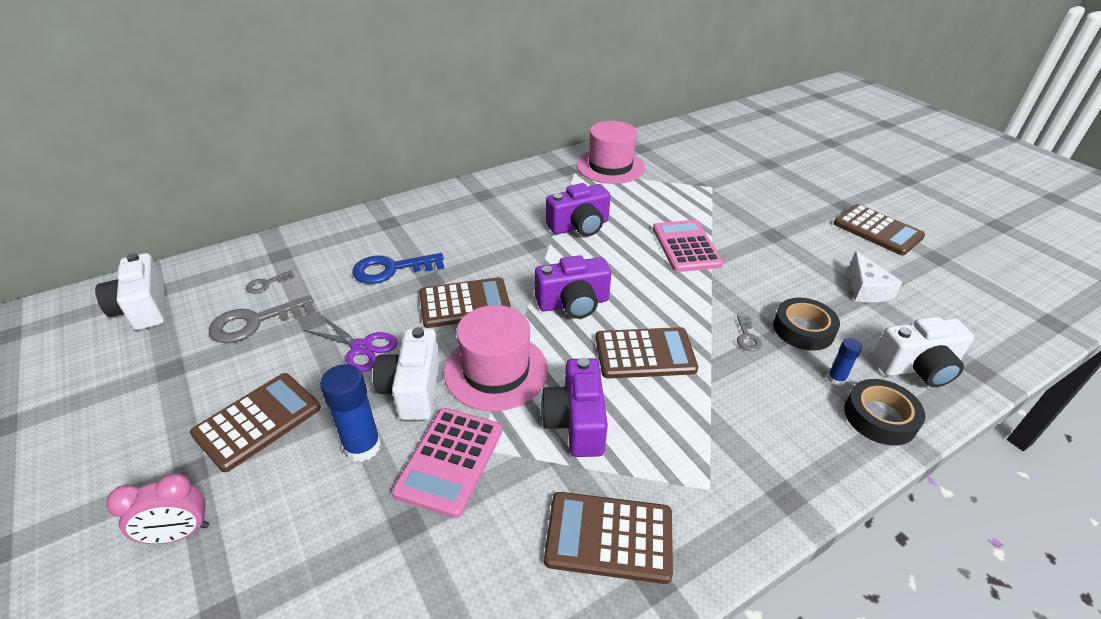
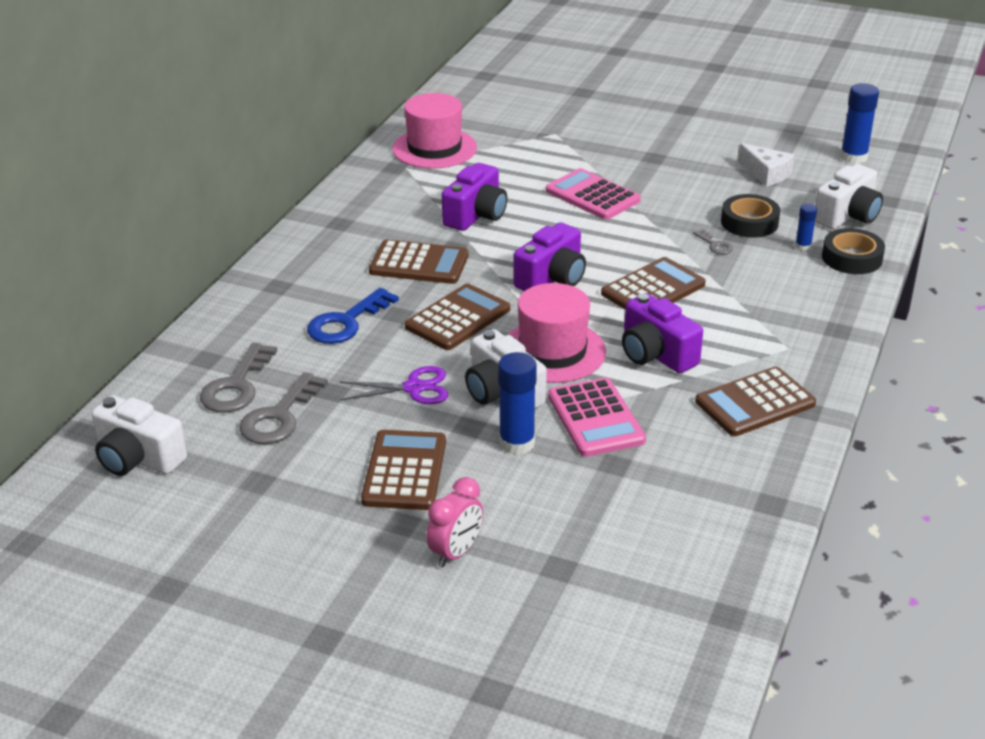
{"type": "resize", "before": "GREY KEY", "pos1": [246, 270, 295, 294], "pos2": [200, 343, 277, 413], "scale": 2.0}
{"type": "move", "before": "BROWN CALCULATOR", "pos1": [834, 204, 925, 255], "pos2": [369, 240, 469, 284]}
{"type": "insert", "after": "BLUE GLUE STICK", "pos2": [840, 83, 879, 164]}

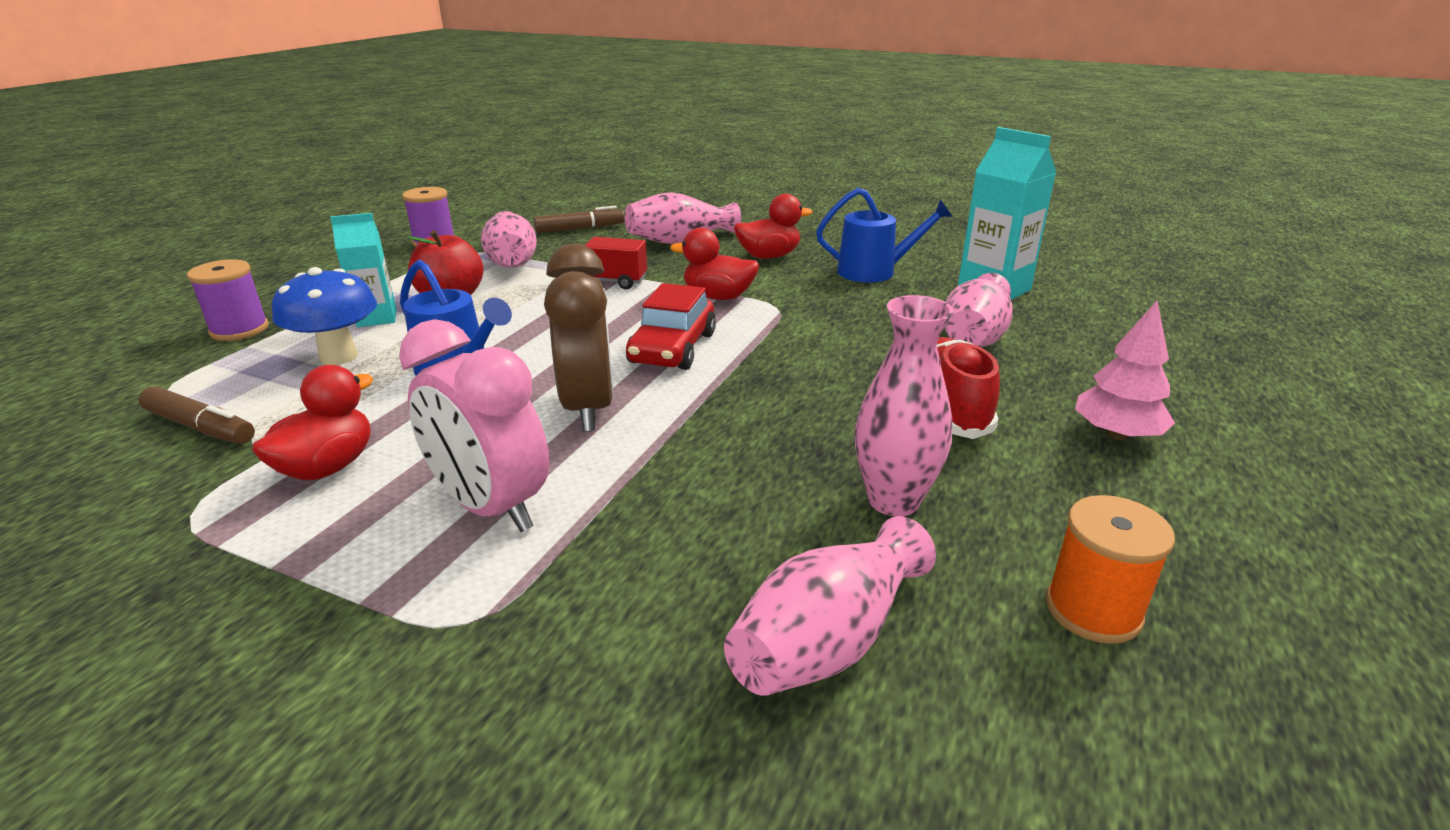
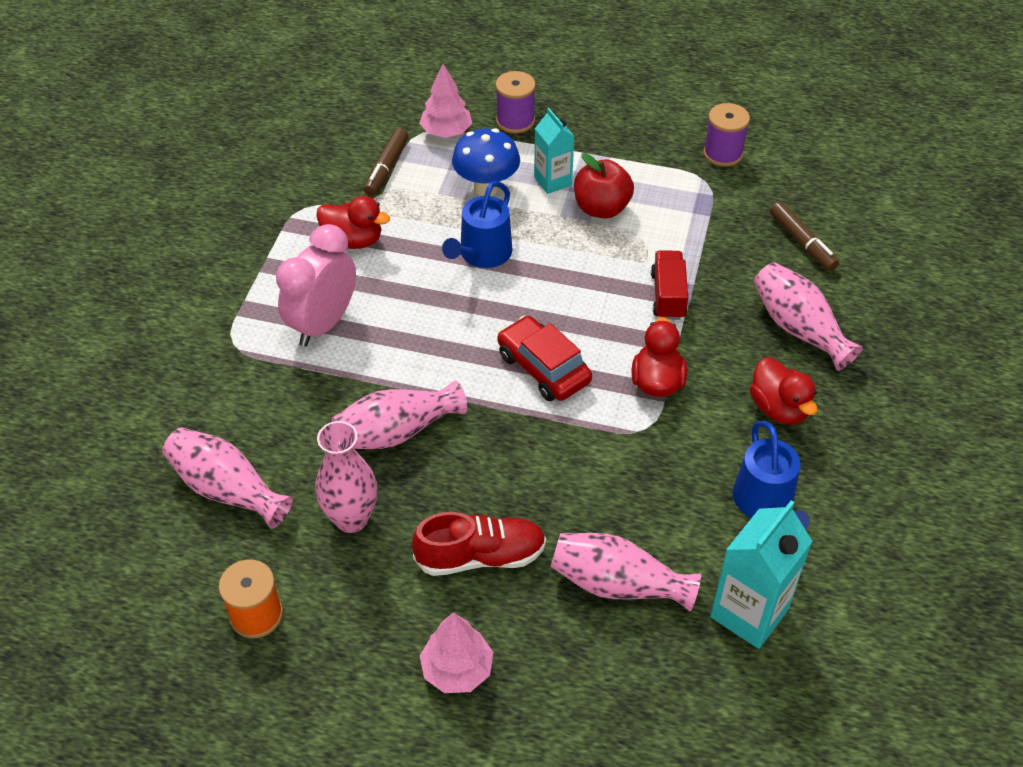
{"type": "move", "before": "PINK VASE", "pos1": [481, 211, 537, 268], "pos2": [331, 380, 467, 449]}
{"type": "delete", "before": "BROWN CLOCK", "pos1": [544, 244, 614, 432]}
{"type": "rotate", "before": "RED CAR", "pos1": [626, 283, 716, 370], "pos2": [498, 316, 592, 401], "turn": 45}
{"type": "insert", "after": "PINK TREE", "pos2": [419, 64, 472, 138]}

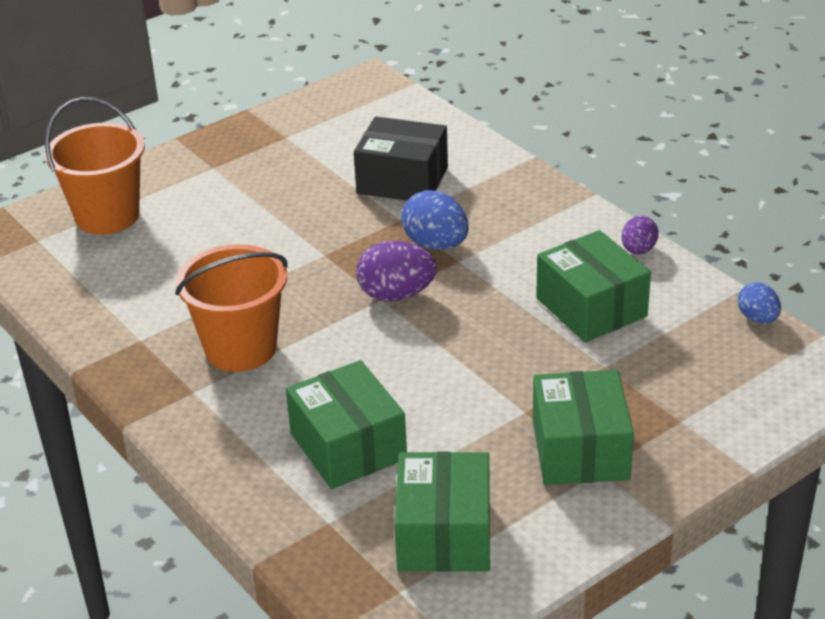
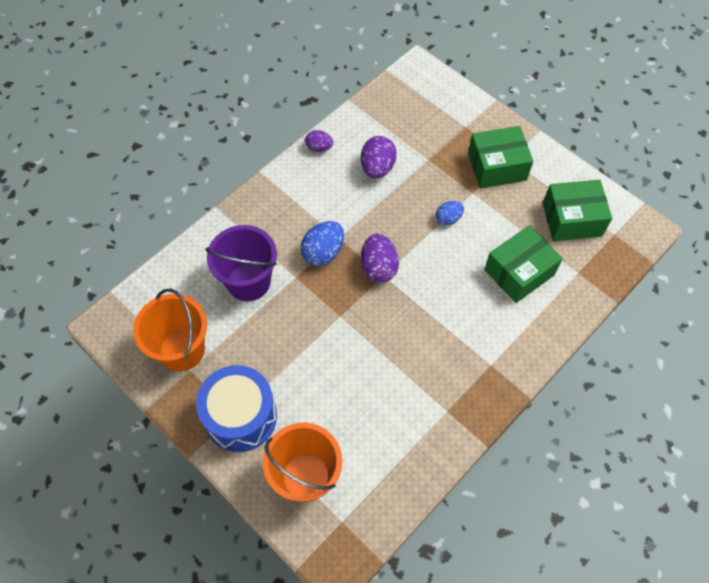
{"type": "move", "before": "ORANGE BUCKET", "pos1": [175, 244, 288, 372], "pos2": [133, 288, 207, 371]}
{"type": "replace", "before": "BLACK BOX", "after": "PURPLE BUCKET", "pos1": [354, 117, 448, 201], "pos2": [205, 225, 277, 301]}
{"type": "replace", "before": "GREEN BOX", "after": "PURPLE EGG", "pos1": [536, 230, 651, 342], "pos2": [361, 136, 397, 179]}
{"type": "move", "before": "BLUE EGG", "pos1": [738, 282, 781, 324], "pos2": [436, 201, 464, 225]}
{"type": "insert", "after": "BLUE DRUM", "pos2": [196, 365, 277, 452]}

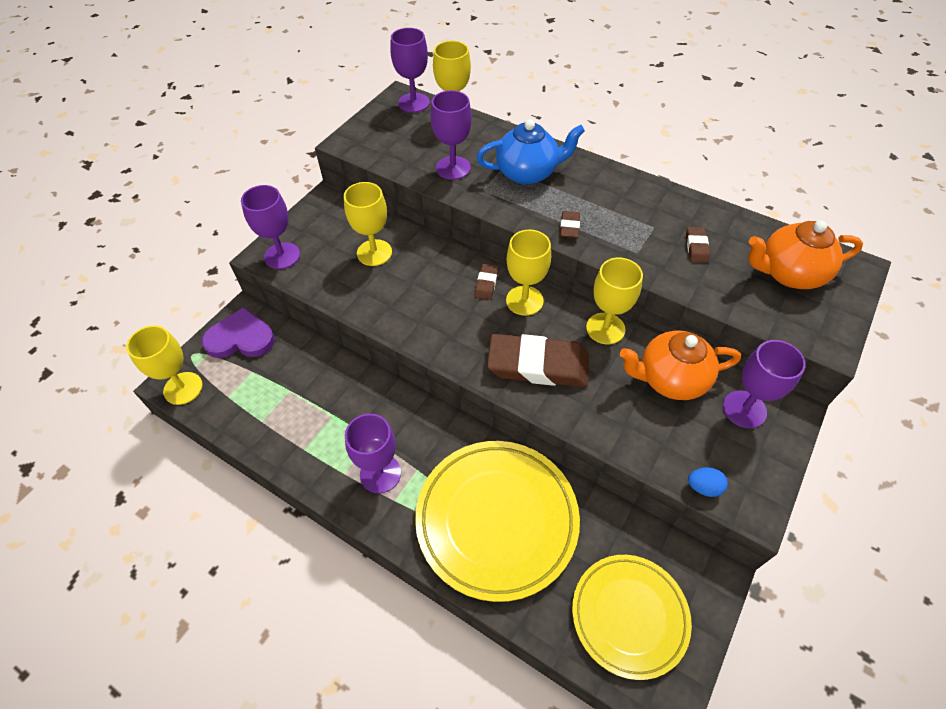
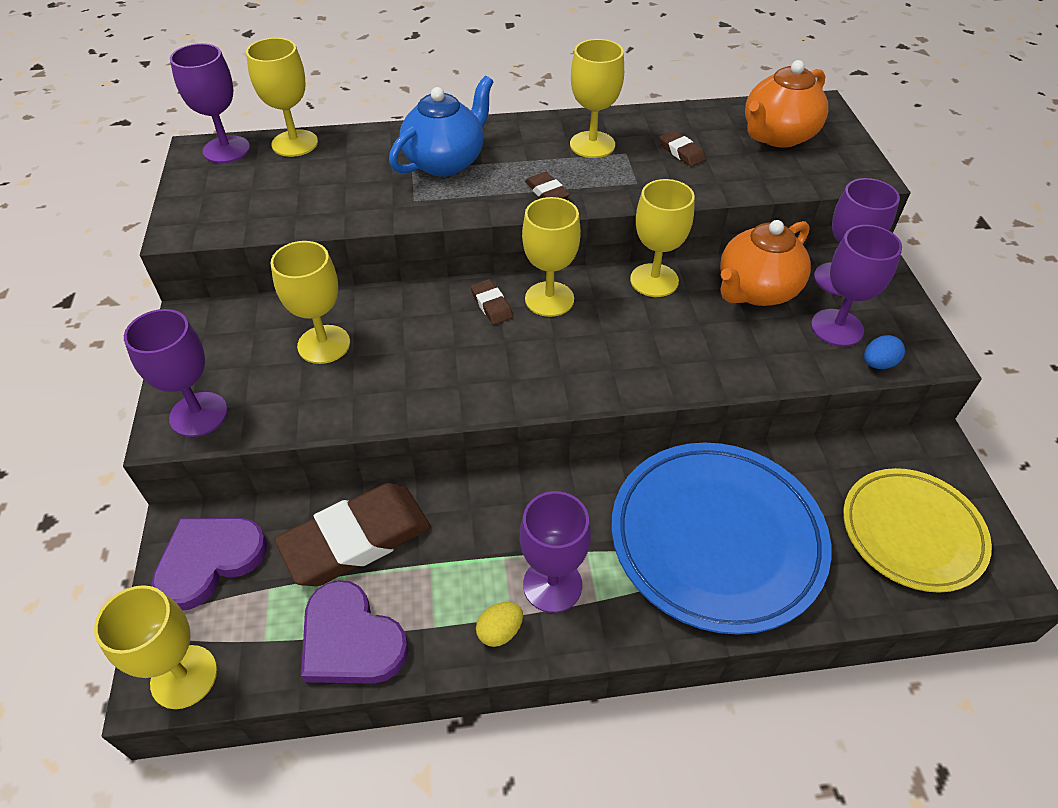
{"type": "recolor", "before": "YELLOW PLATE", "after": "BLUE PLATE", "pos1": [415, 441, 580, 602], "pos2": [612, 443, 831, 635]}
{"type": "move", "before": "PURPLE GOBLET", "pos1": [431, 90, 472, 180], "pos2": [811, 225, 902, 347]}
{"type": "move", "before": "BROWN ERASER", "pos1": [487, 334, 589, 387], "pos2": [274, 483, 431, 586]}
{"type": "insert", "after": "PURPLE HEART", "pos2": [301, 580, 409, 684]}
{"type": "insert", "after": "YELLOW EGG", "pos2": [476, 602, 523, 647]}
{"type": "insert", "after": "YELLOW GOBLET", "pos2": [570, 39, 624, 158]}

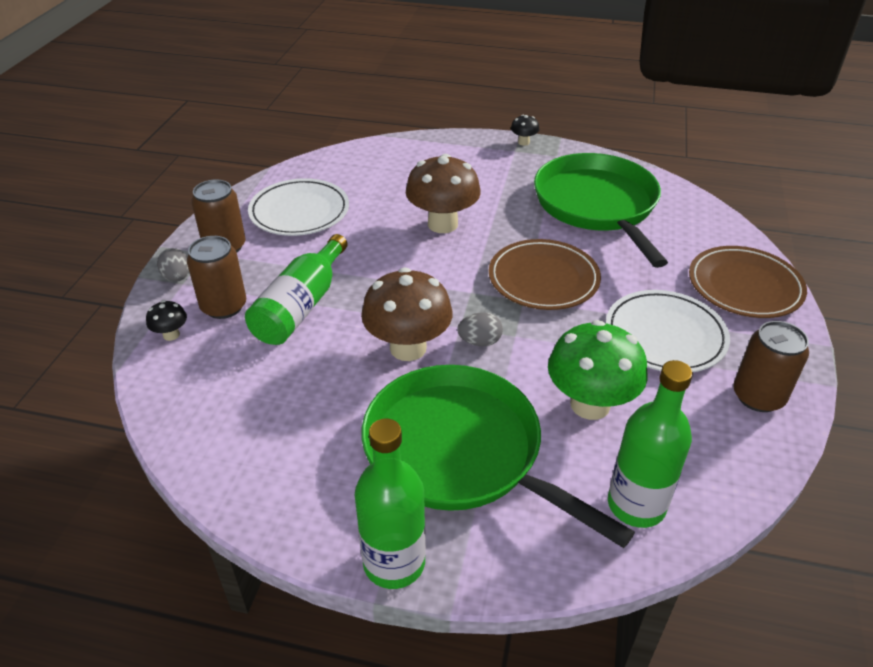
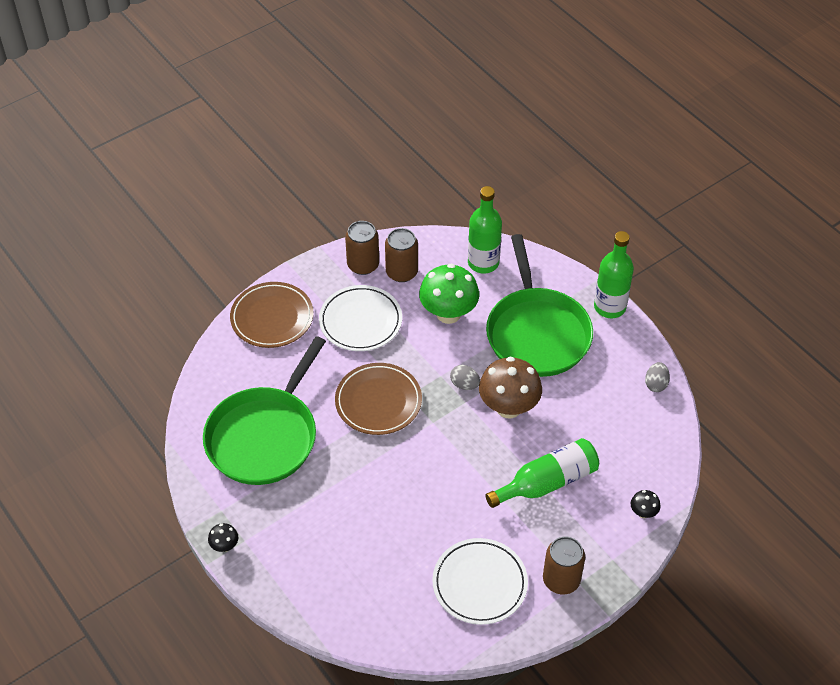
{"type": "move", "before": "GREY EGG", "pos1": [157, 248, 189, 282], "pos2": [645, 362, 670, 392]}
{"type": "move", "before": "BROWN CAN", "pos1": [187, 236, 246, 319], "pos2": [385, 228, 418, 282]}
{"type": "delete", "before": "BROWN MUSHROOM", "pos1": [406, 154, 481, 233]}

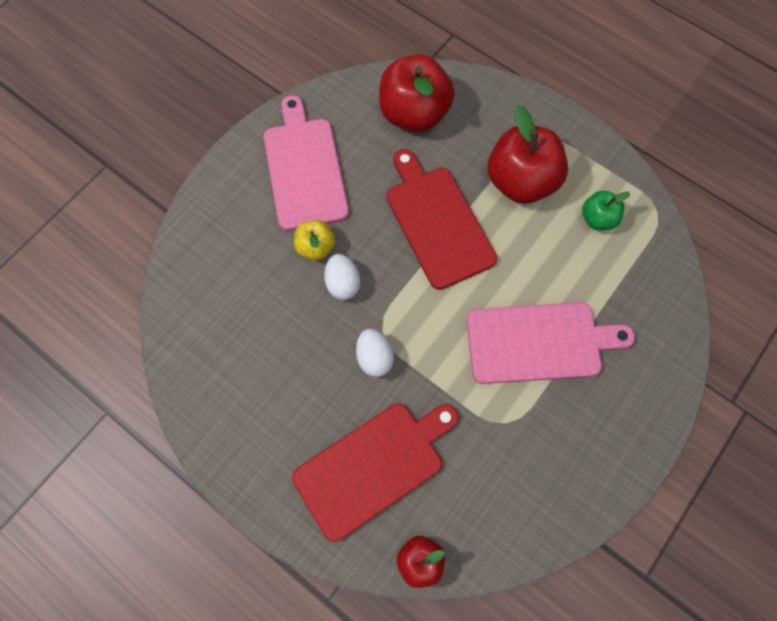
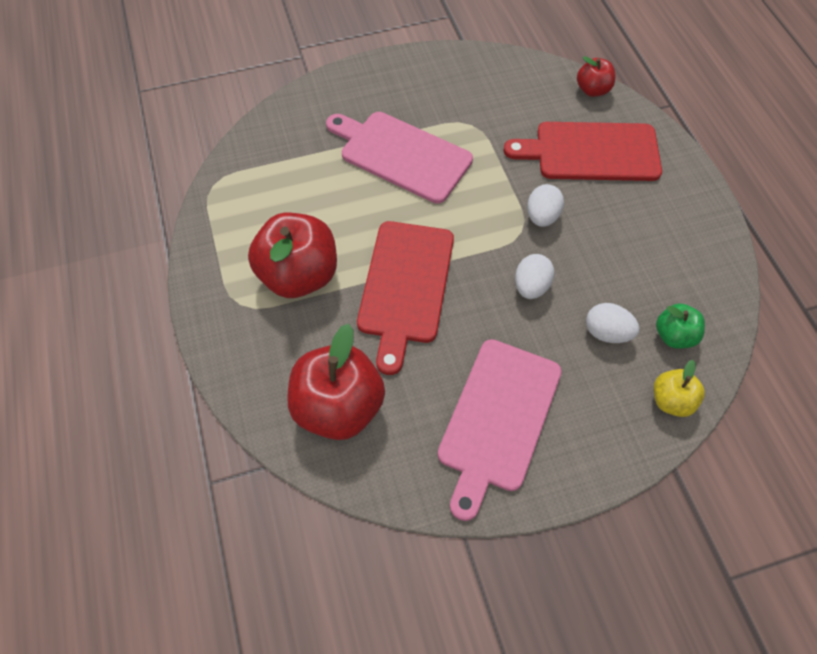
{"type": "move", "before": "YELLOW APPLE", "pos1": [294, 220, 335, 260], "pos2": [654, 360, 705, 417]}
{"type": "move", "before": "GREEN APPLE", "pos1": [582, 191, 630, 230], "pos2": [656, 304, 705, 349]}
{"type": "insert", "after": "WHITE EGG", "pos2": [586, 303, 639, 343]}

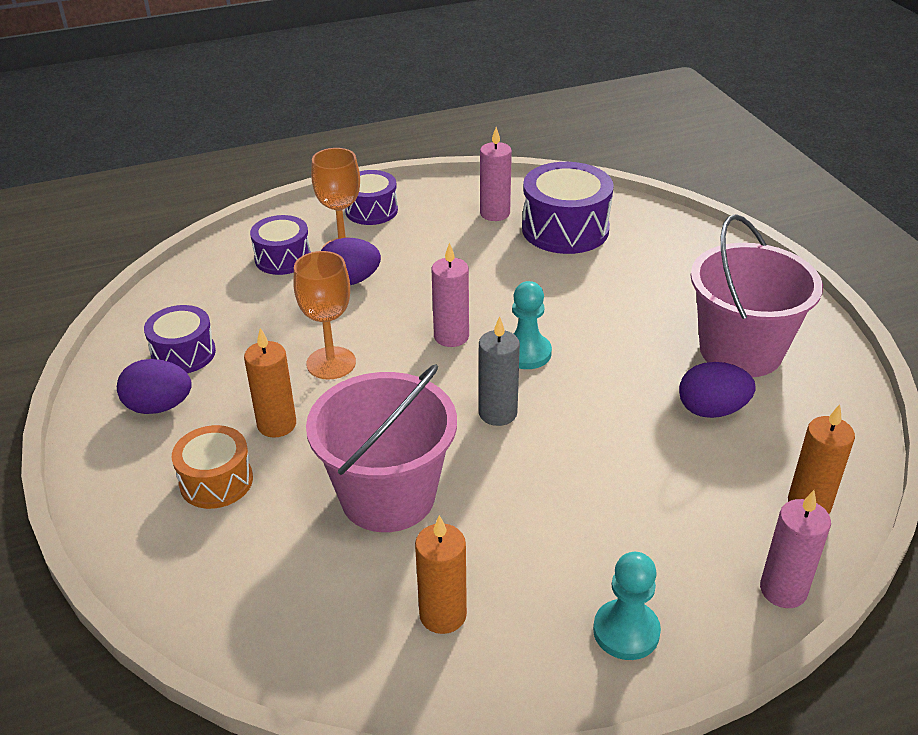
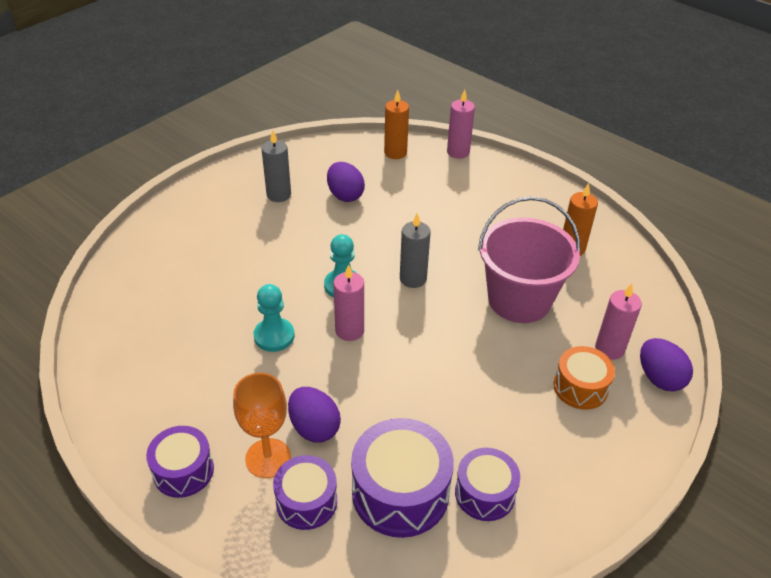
{"type": "move", "before": "PURPLE EGG", "pos1": [117, 359, 192, 414], "pos2": [640, 338, 693, 392]}
{"type": "delete", "before": "ORANGE CANDLE", "pos1": [244, 328, 296, 437]}
{"type": "delete", "before": "ORANGE GOBLET", "pos1": [293, 251, 356, 380]}
{"type": "move", "before": "PINK CANDLE", "pos1": [480, 127, 512, 221], "pos2": [595, 283, 642, 360]}
{"type": "move", "before": "PURPLE DRUM", "pos1": [522, 162, 614, 254], "pos2": [351, 418, 454, 538]}
{"type": "move", "before": "TURQUOISE PAWN", "pos1": [593, 552, 661, 660], "pos2": [253, 284, 295, 352]}
{"type": "replace", "before": "PINK BUCKET", "after": "GREY CANDLE", "pos1": [691, 214, 823, 377], "pos2": [262, 130, 291, 202]}

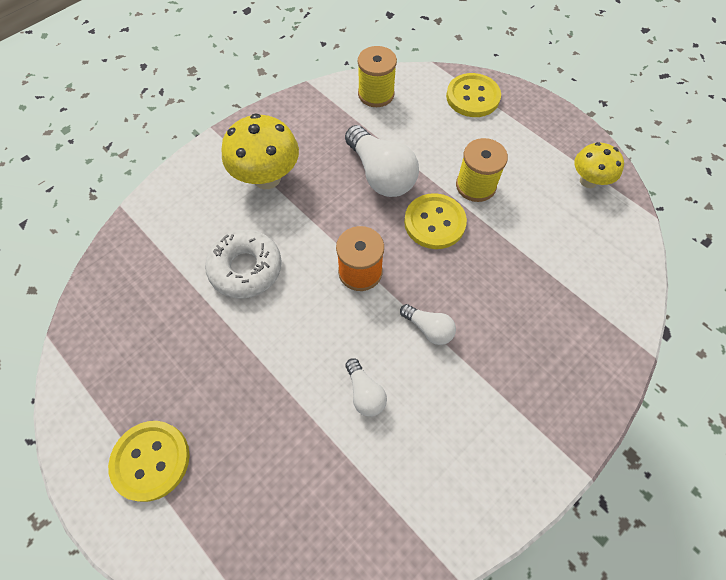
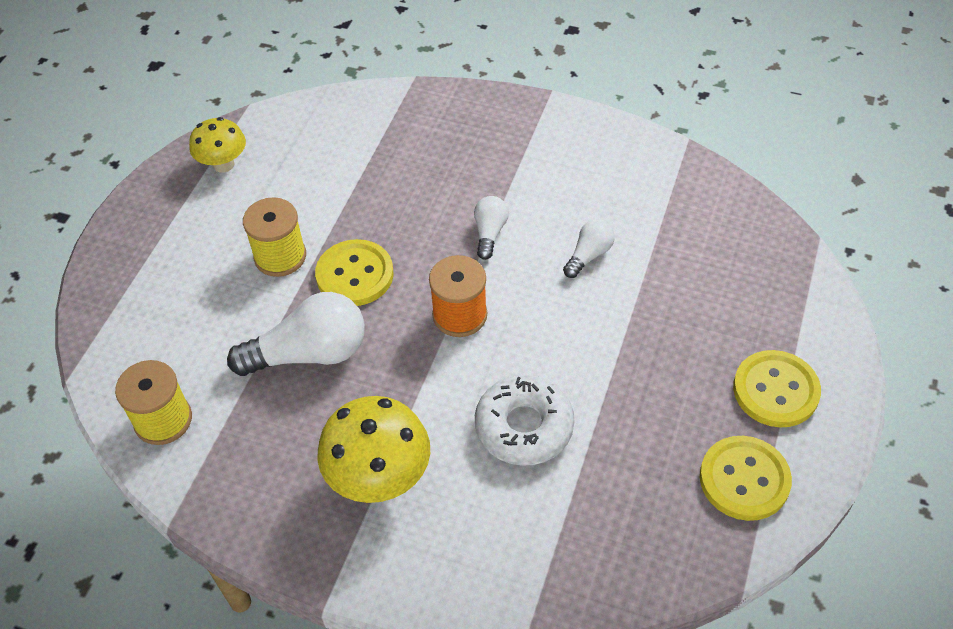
{"type": "rotate", "before": "WHITE LIGHT BULB", "pos1": [345, 125, 419, 197], "pos2": [227, 292, 365, 376], "turn": 45}
{"type": "move", "before": "YELLOW BUTTON", "pos1": [446, 73, 501, 117], "pos2": [700, 436, 792, 521]}

